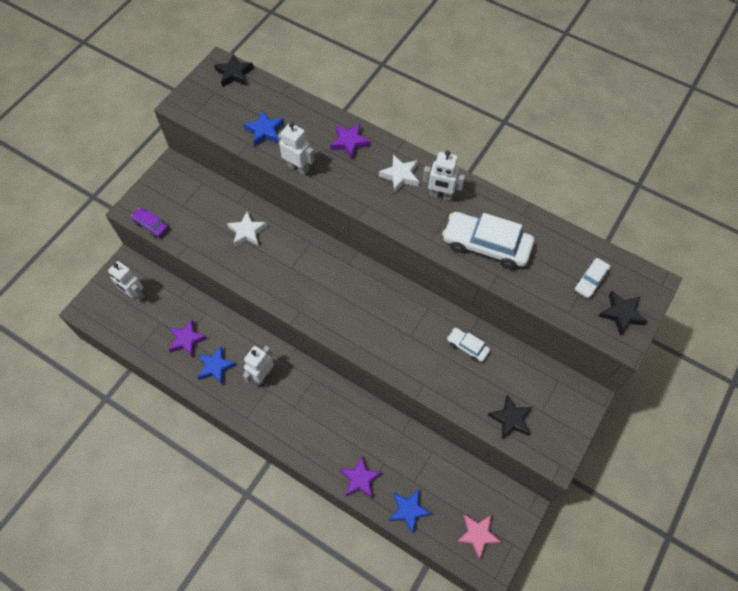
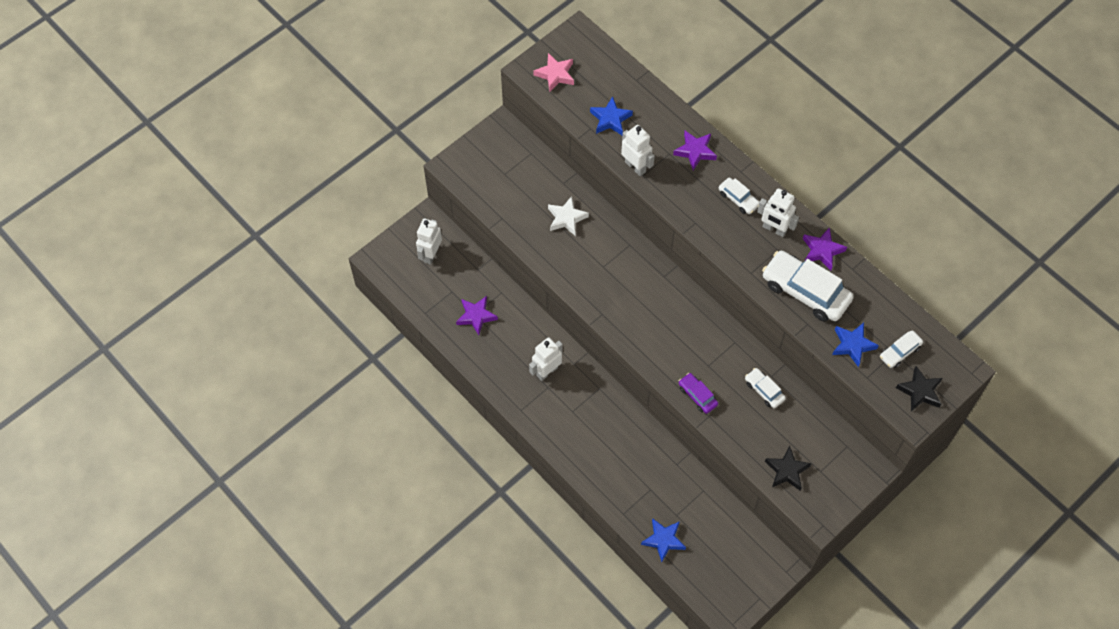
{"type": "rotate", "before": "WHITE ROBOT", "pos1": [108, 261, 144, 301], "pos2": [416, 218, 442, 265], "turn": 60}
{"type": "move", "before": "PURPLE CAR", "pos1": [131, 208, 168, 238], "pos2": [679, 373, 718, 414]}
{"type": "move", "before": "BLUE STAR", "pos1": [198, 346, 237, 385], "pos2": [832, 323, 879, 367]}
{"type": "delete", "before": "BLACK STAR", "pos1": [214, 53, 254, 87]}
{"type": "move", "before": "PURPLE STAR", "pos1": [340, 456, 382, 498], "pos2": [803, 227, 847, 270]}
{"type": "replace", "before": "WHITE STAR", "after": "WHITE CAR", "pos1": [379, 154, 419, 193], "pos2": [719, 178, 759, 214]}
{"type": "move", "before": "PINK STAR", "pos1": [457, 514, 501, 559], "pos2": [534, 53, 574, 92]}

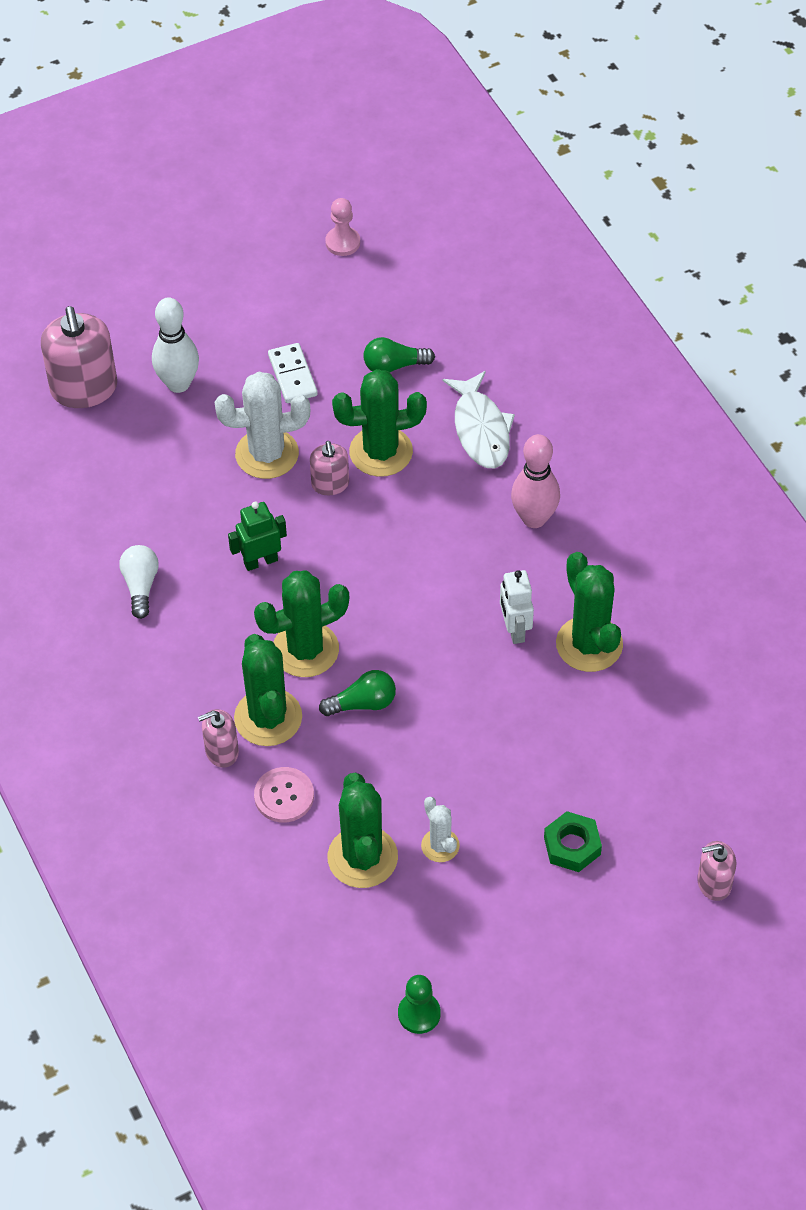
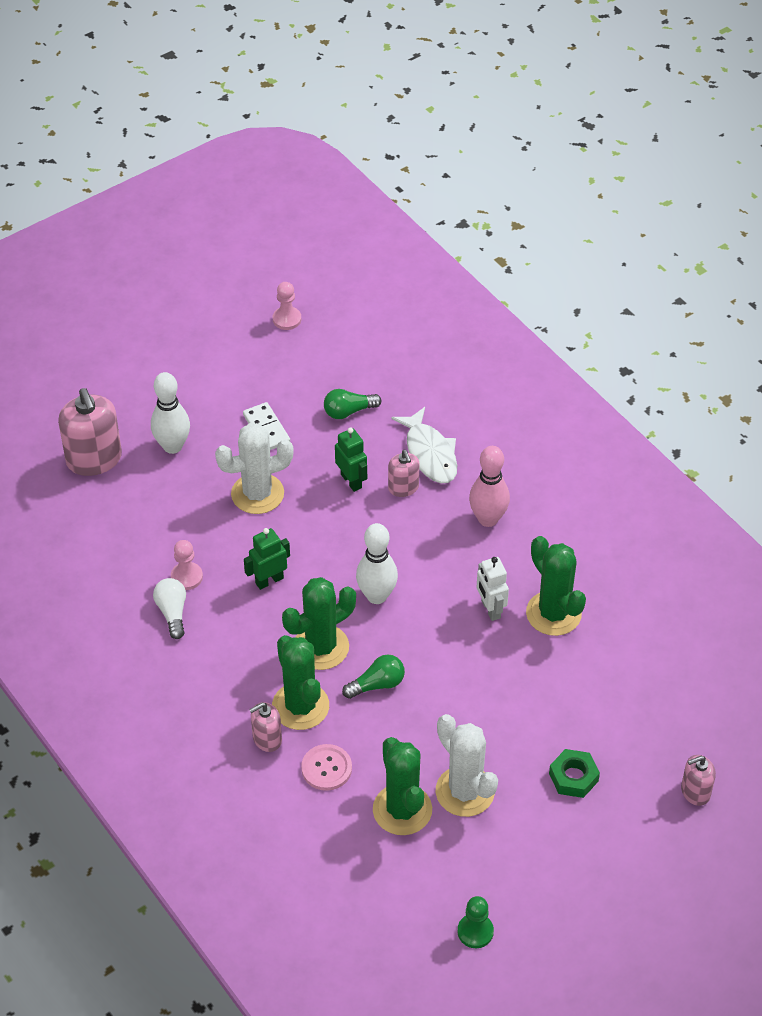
{"type": "move", "before": "PINK SOAP DISPENSER", "pos1": [310, 441, 349, 495], "pos2": [388, 450, 419, 497]}
{"type": "replace", "before": "GREEN CACTUS", "after": "GREEN ROBOT", "pos1": [332, 369, 427, 477], "pos2": [335, 427, 367, 492]}
{"type": "resize", "before": "WHITE CACTUS", "pos1": [421, 797, 460, 862], "pos2": [436, 714, 498, 817], "scale": 1.83}
{"type": "insert", "after": "PINK PAWN", "pos2": [171, 540, 203, 590]}
{"type": "insert", "after": "WHITE BOWLING PIN", "pos2": [356, 523, 398, 604]}

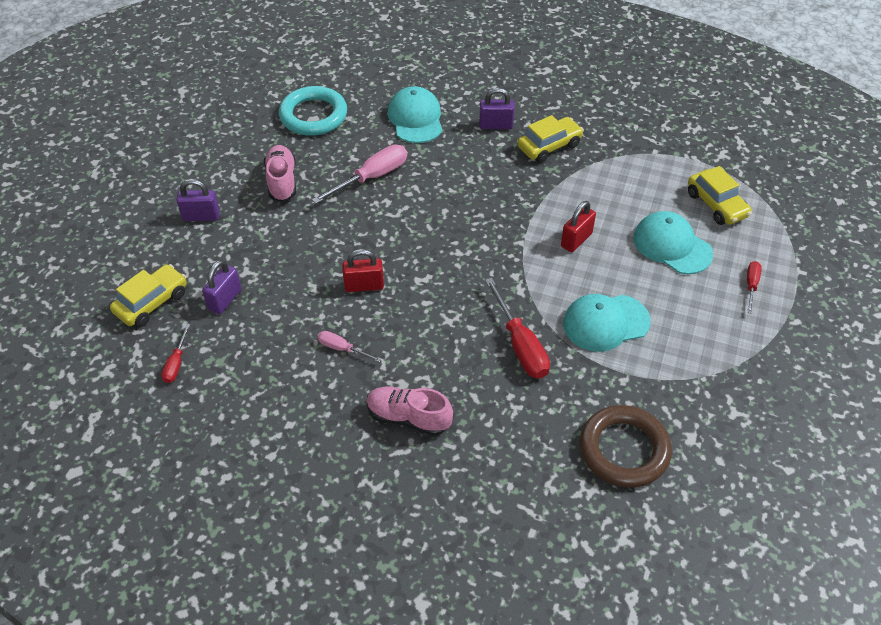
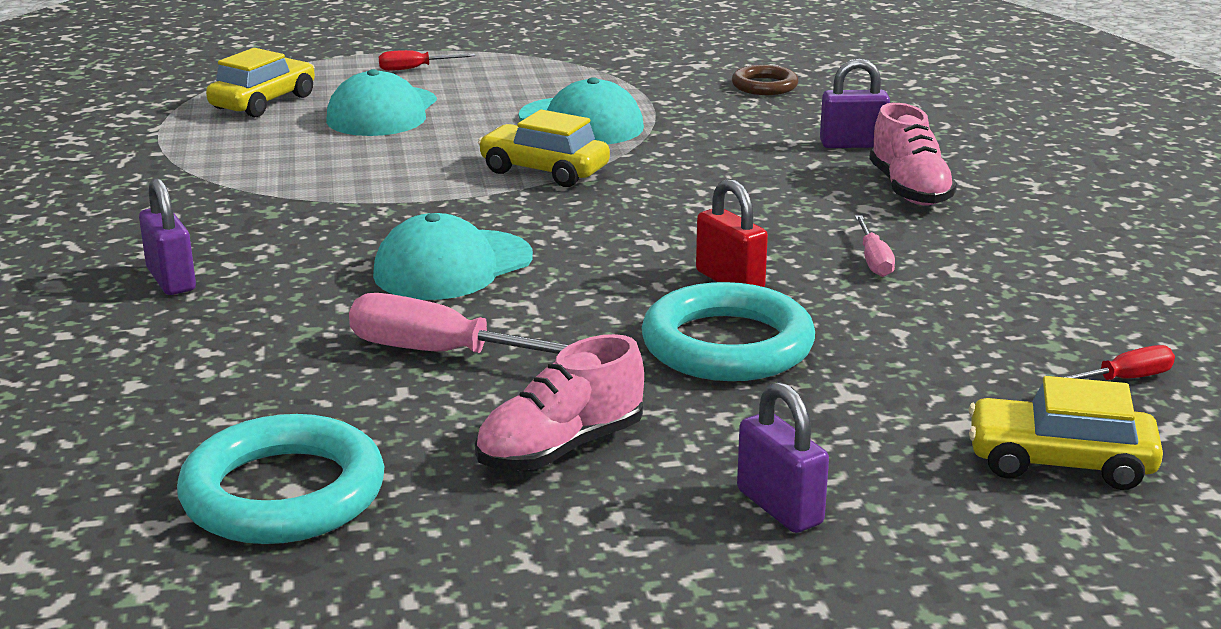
{"type": "move", "before": "PURPLE PADLOCK", "pos1": [202, 260, 242, 314], "pos2": [820, 58, 890, 148]}
{"type": "move", "before": "TURQUOISE CAP", "pos1": [388, 86, 442, 143], "pos2": [373, 213, 533, 300]}
{"type": "delete", "before": "RED SCREWDRIVER", "pos1": [485, 278, 550, 378]}
{"type": "move", "before": "YELLOW CAR", "pos1": [518, 115, 584, 163], "pos2": [478, 110, 610, 187]}
{"type": "delete", "before": "RED PADLOCK", "pos1": [561, 201, 596, 252]}
{"type": "resize", "before": "BROWN RING", "pos1": [580, 405, 672, 488], "pos2": [732, 65, 798, 95], "scale": 0.56}
{"type": "insert", "after": "TURQUOISE RING", "pos2": [641, 282, 815, 381]}

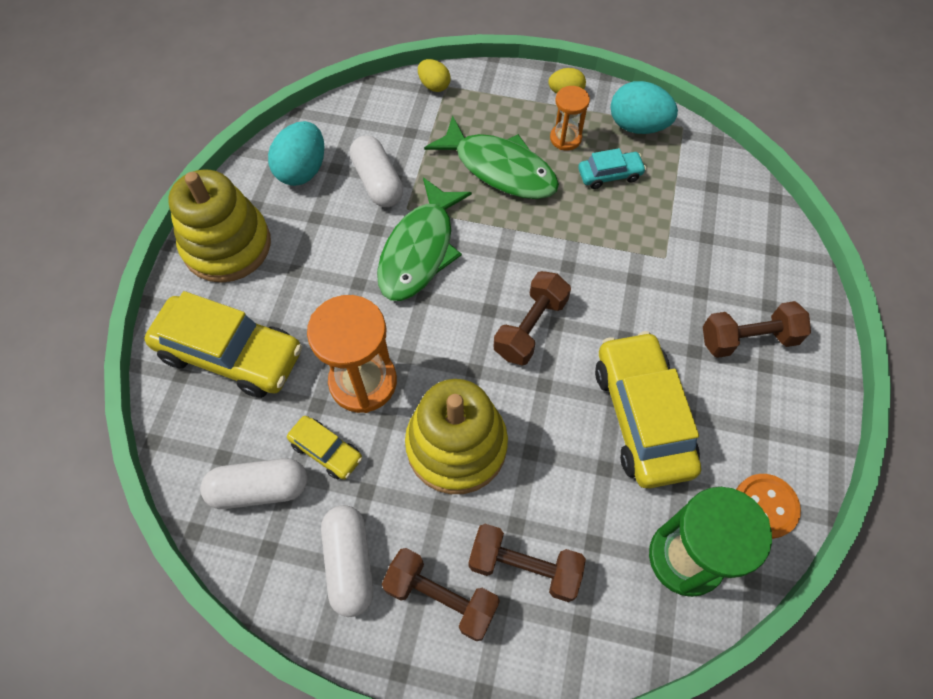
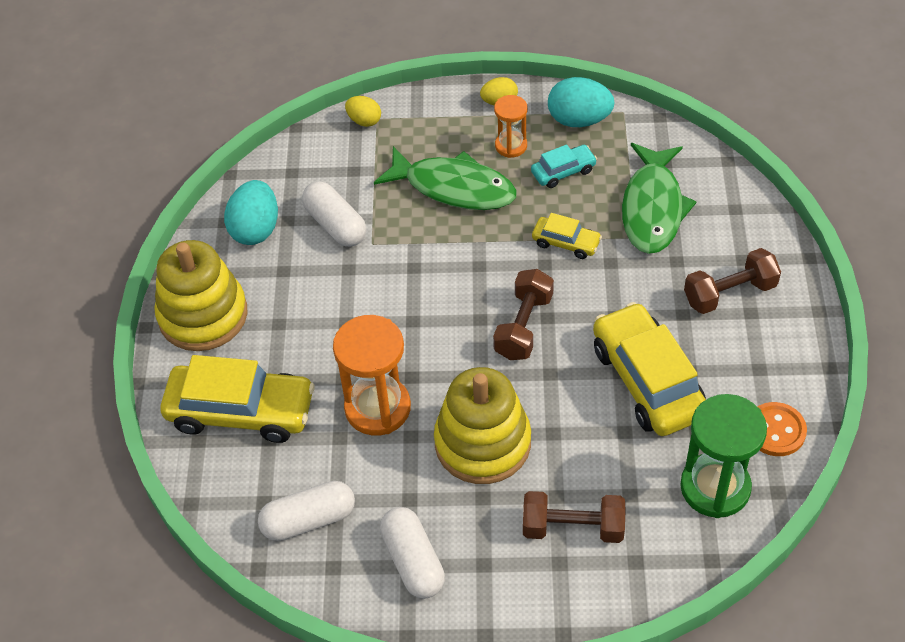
{"type": "move", "before": "YELLOW CAR", "pos1": [287, 416, 362, 480], "pos2": [532, 213, 602, 259]}
{"type": "move", "before": "GREEN FISH", "pos1": [377, 178, 472, 301], "pos2": [622, 143, 697, 254]}
{"type": "delete", "before": "BROWN DUMBBELL", "pos1": [382, 548, 500, 641]}

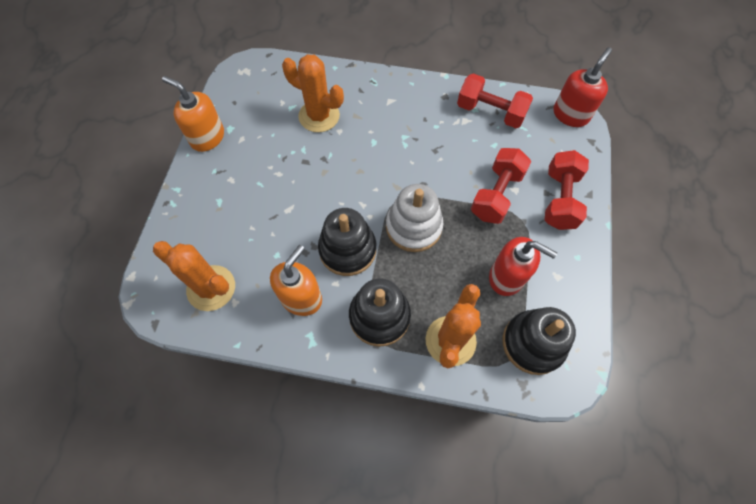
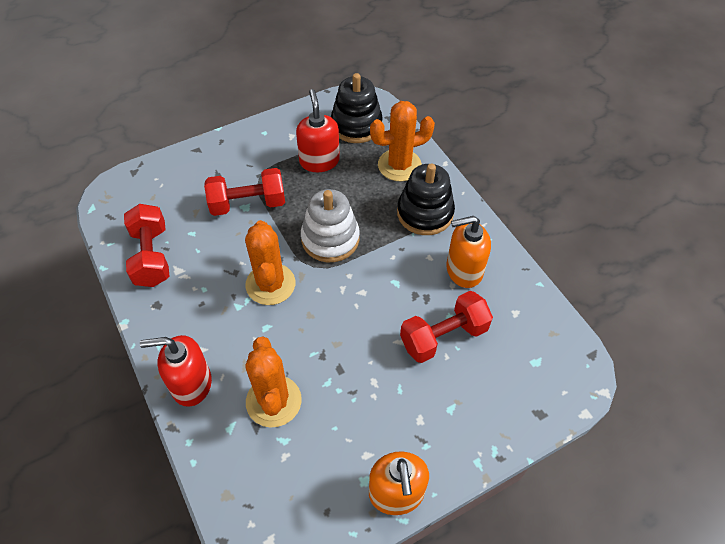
{"type": "move", "before": "ORANGE CACTUS", "pos1": [153, 241, 235, 311], "pos2": [245, 220, 295, 305]}
{"type": "delete", "before": "BLACK STACKING TOY", "pos1": [318, 208, 376, 276]}
{"type": "move", "before": "RED DUMBBELL", "pos1": [544, 150, 589, 230], "pos2": [400, 291, 493, 363]}
{"type": "move", "before": "RED SOAP DISPENSER", "pos1": [554, 47, 612, 127], "pos2": [140, 335, 212, 407]}

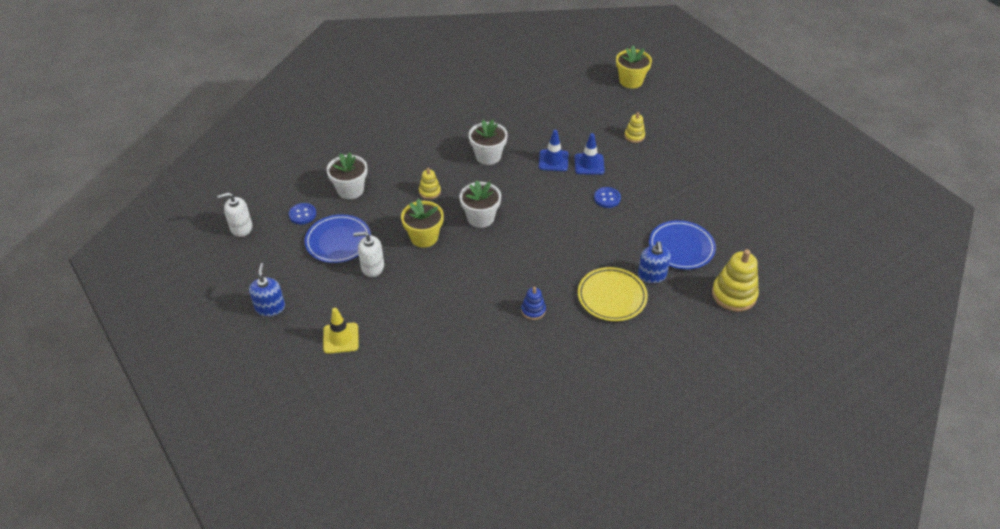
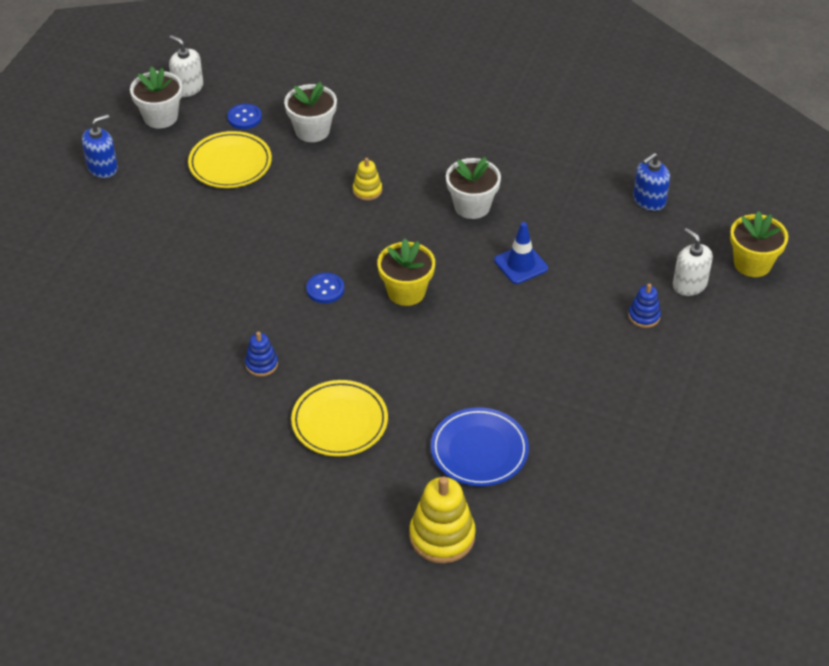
{"type": "recolor", "before": "BLUE PLATE", "after": "YELLOW PLATE", "pos1": [304, 214, 371, 263], "pos2": [188, 131, 272, 188]}
{"type": "delete", "before": "YELLOW TRAFFIC CONE", "pos1": [323, 308, 359, 354]}
{"type": "move", "before": "WHITE SOAP DISPENSER", "pos1": [353, 231, 384, 277], "pos2": [673, 228, 713, 296]}
{"type": "move", "before": "YELLOW FLOWER POT", "pos1": [401, 199, 444, 248], "pos2": [377, 239, 435, 306]}
{"type": "move", "before": "WHITE FLOWER POT", "pos1": [460, 180, 501, 228], "pos2": [130, 67, 183, 128]}
{"type": "delete", "before": "BLUE TRAFFIC CONE", "pos1": [574, 133, 605, 175]}
{"type": "move", "before": "BLUE BUTTON", "pos1": [594, 187, 621, 208], "pos2": [306, 273, 344, 303]}
{"type": "recolor", "before": "YELLOW STACKING TOY", "after": "BLUE STACKING TOY", "pos1": [624, 112, 645, 143], "pos2": [628, 283, 661, 328]}
{"type": "move", "before": "BLUE SOAP DISPENSER", "pos1": [638, 241, 671, 283], "pos2": [633, 153, 670, 211]}

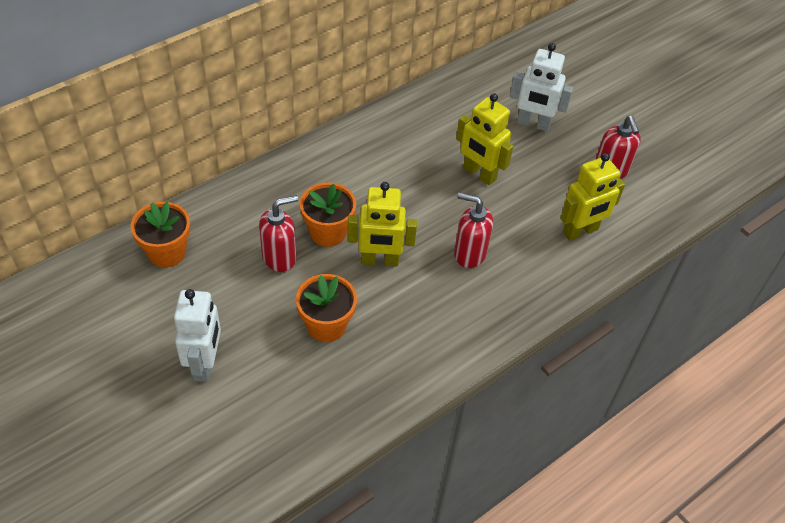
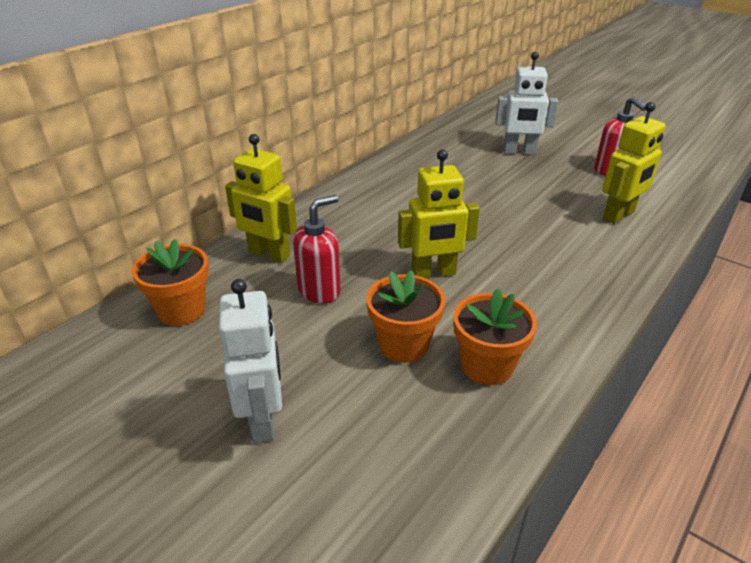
{"type": "move", "before": "ORANGE FLOWER POT", "pos1": [300, 182, 356, 247], "pos2": [453, 288, 537, 385]}
{"type": "delete", "before": "RED SOAP DISPENSER", "pos1": [454, 193, 493, 268]}
{"type": "move", "before": "YELLOW ROBOT", "pos1": [456, 93, 513, 185], "pos2": [225, 134, 297, 263]}

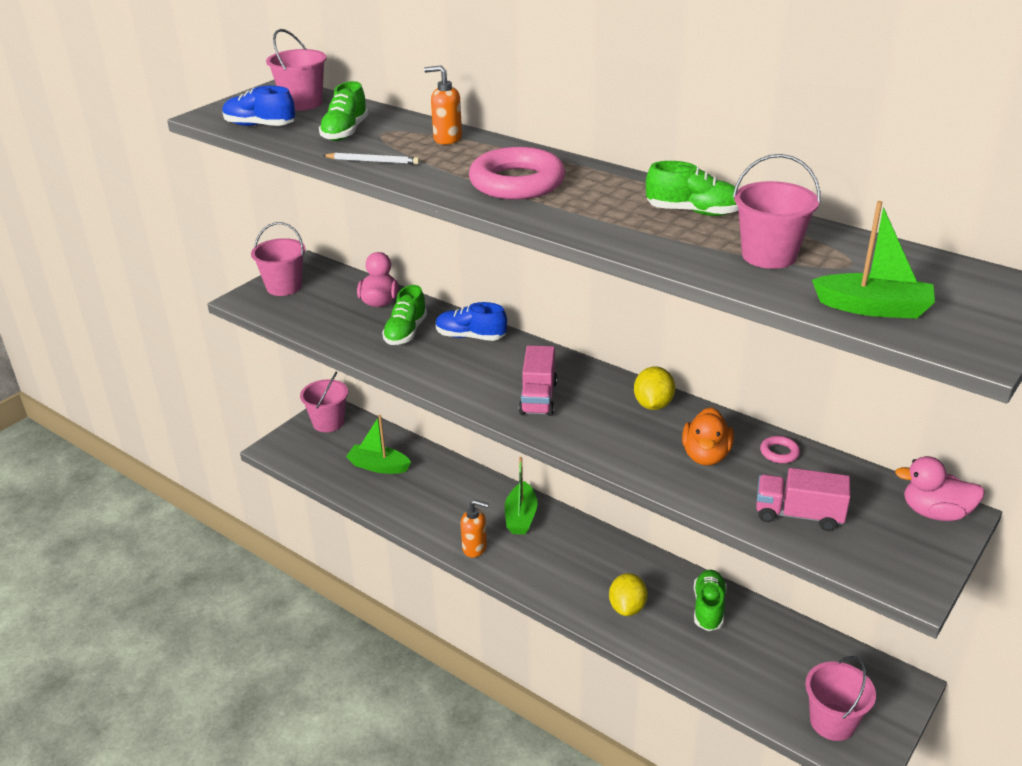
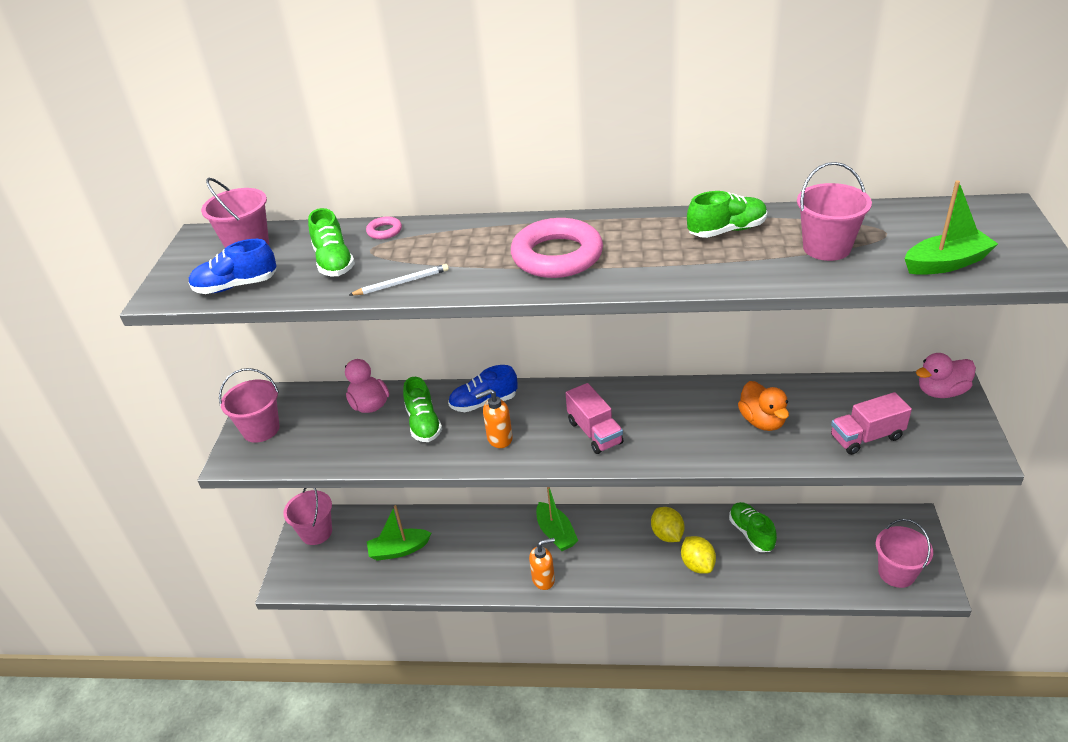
{"type": "move", "before": "ORANGE SOAP DISPENSER", "pos1": [424, 66, 462, 144], "pos2": [475, 389, 513, 448]}
{"type": "move", "before": "YELLOW LEMON", "pos1": [634, 366, 675, 410], "pos2": [651, 507, 685, 542]}
{"type": "move", "before": "PINK RING", "pos1": [760, 436, 800, 463], "pos2": [366, 217, 402, 239]}

